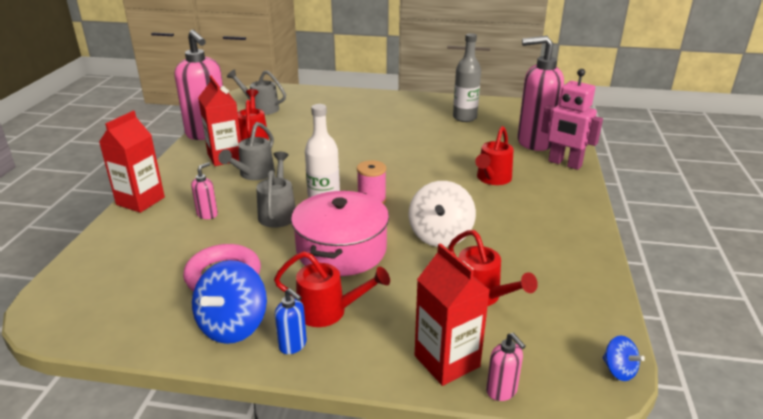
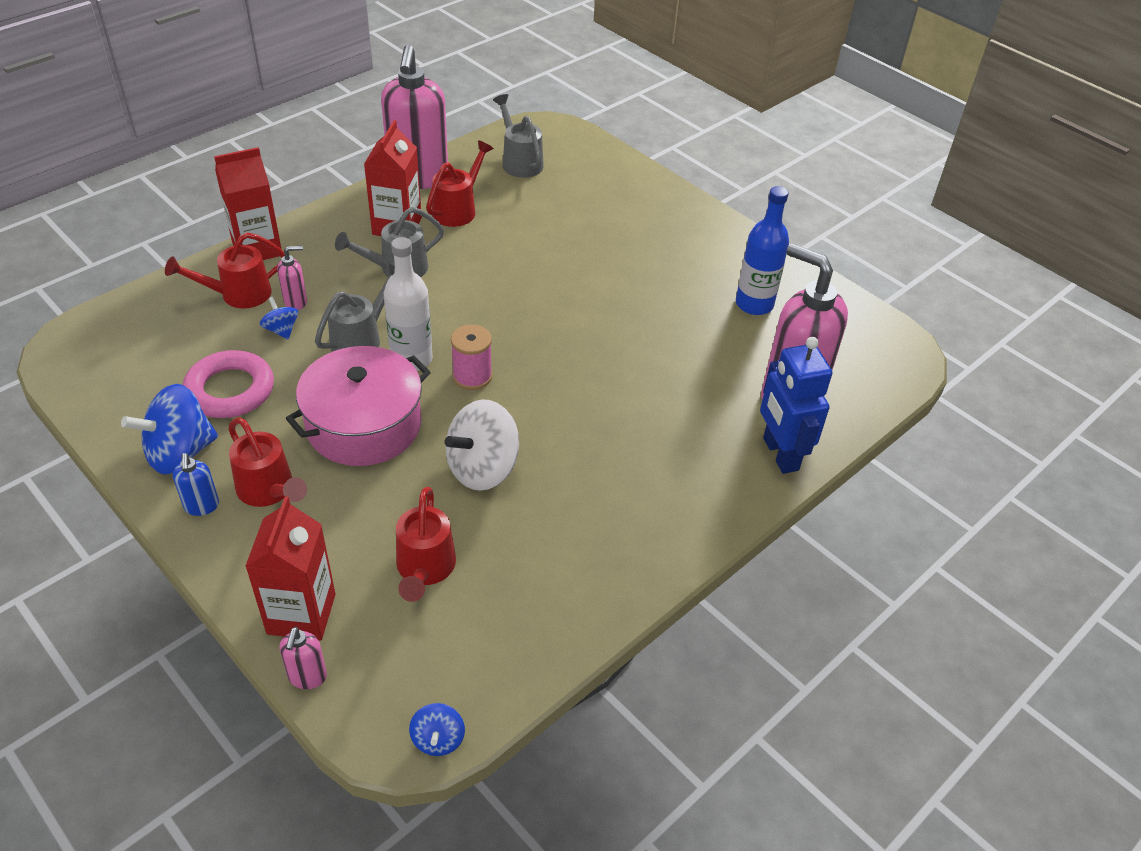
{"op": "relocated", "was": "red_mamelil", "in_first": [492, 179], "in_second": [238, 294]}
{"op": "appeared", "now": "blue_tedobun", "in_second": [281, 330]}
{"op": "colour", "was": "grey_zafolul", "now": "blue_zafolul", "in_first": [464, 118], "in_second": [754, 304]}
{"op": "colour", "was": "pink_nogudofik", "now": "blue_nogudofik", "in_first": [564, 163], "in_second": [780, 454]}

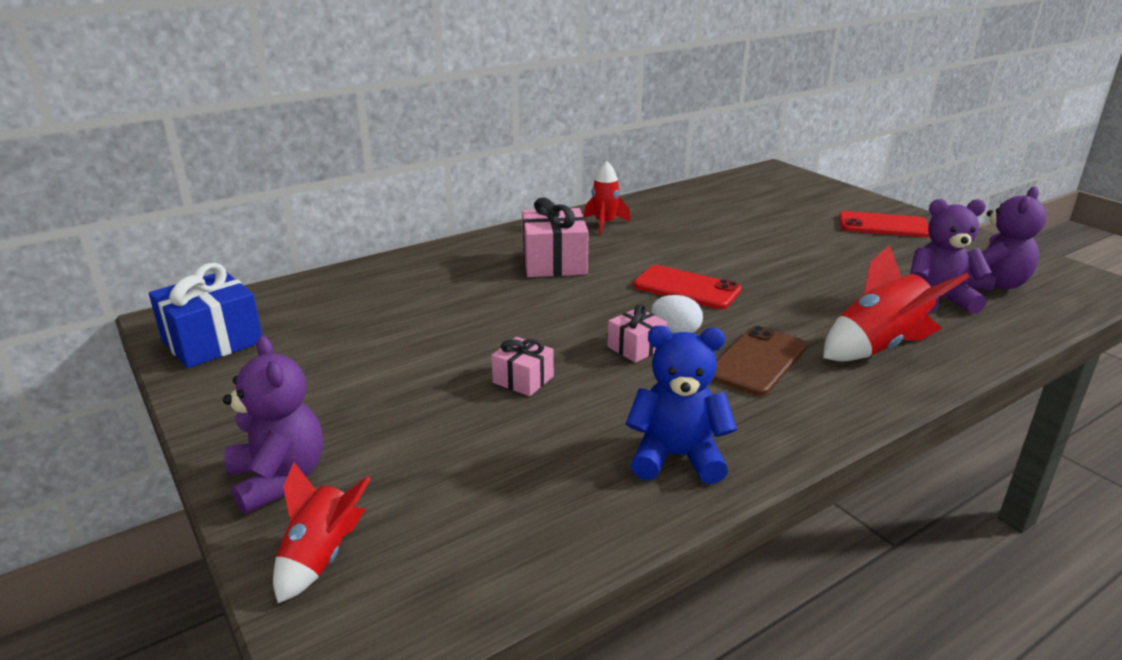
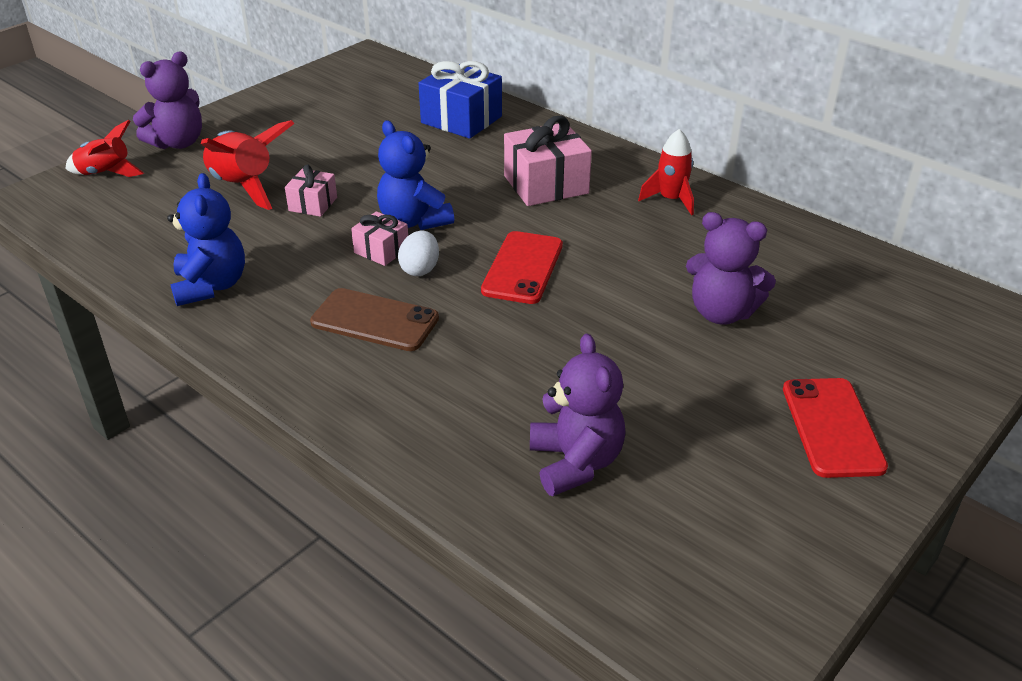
{"op": "relocated", "was": "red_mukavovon", "in_first": [878, 347], "in_second": [243, 186]}
{"op": "appeared", "now": "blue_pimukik", "in_second": [414, 221]}
{"op": "relocated", "was": "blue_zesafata", "in_first": [212, 341], "in_second": [461, 119]}
{"op": "relocated", "was": "purple_pimukik", "in_first": [992, 284], "in_second": [721, 313]}

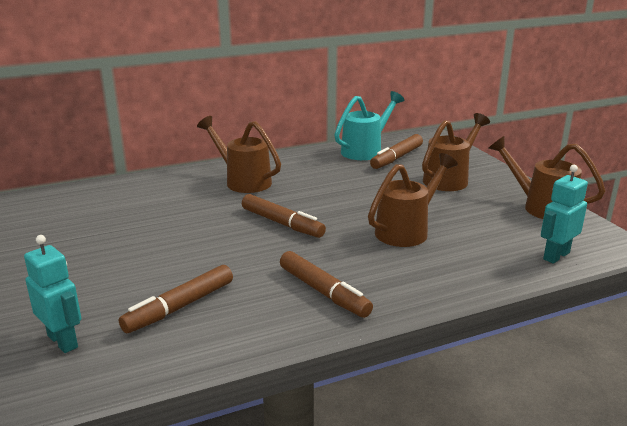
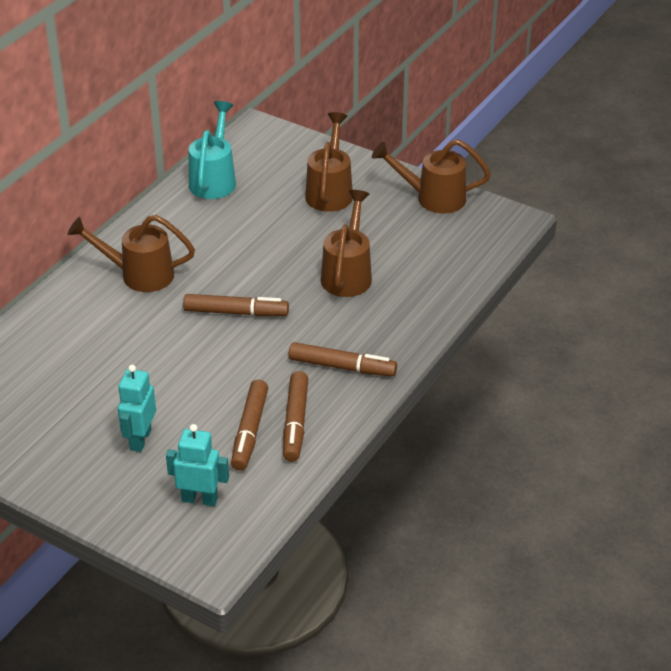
{"op": "relocated", "was": "turquoise_nogudofik", "in_first": [556, 256], "in_second": [140, 439]}
{"op": "relocated", "was": "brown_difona", "in_first": [397, 158], "in_second": [295, 422]}

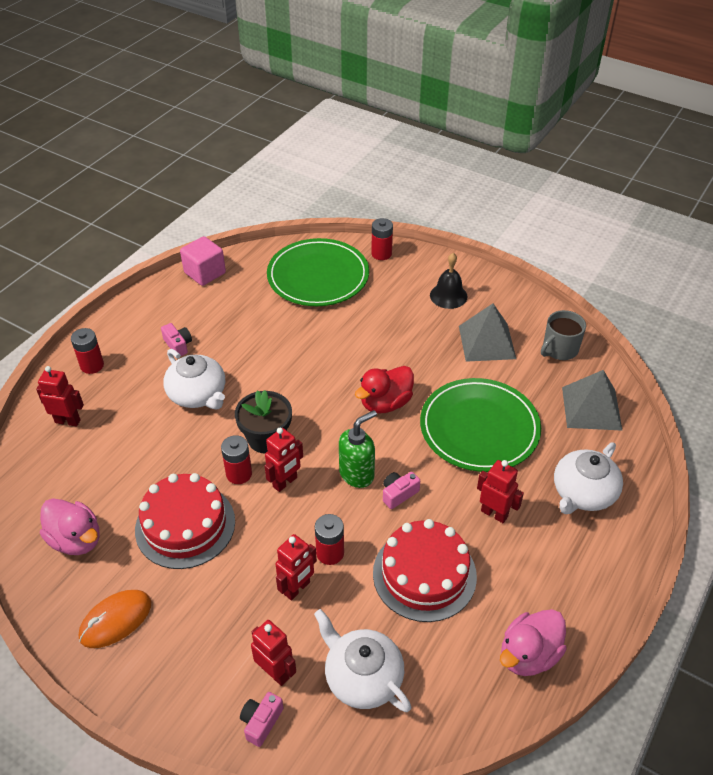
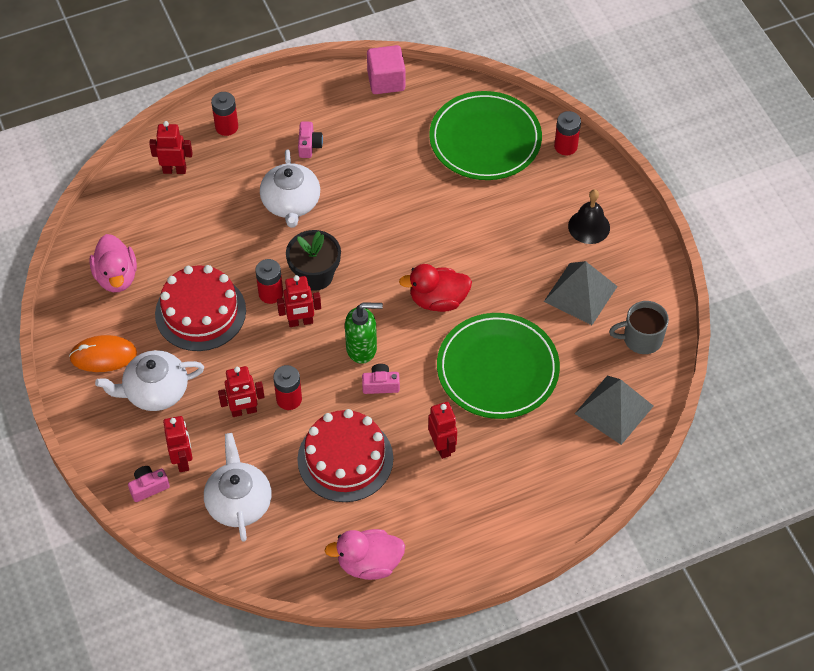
{"op": "relocated", "was": "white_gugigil", "in_first": [583, 493], "in_second": [155, 391]}
{"op": "spun", "was": "red_nogudofik", "in_first": [68, 421], "in_second": [174, 170], "clockwise": -45}

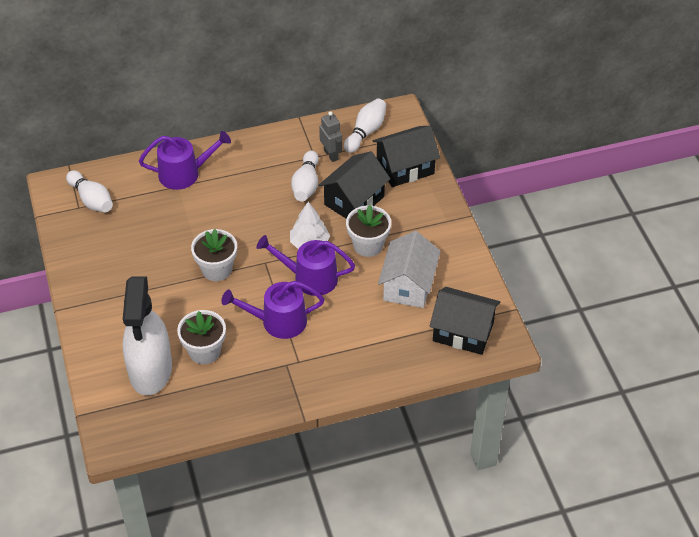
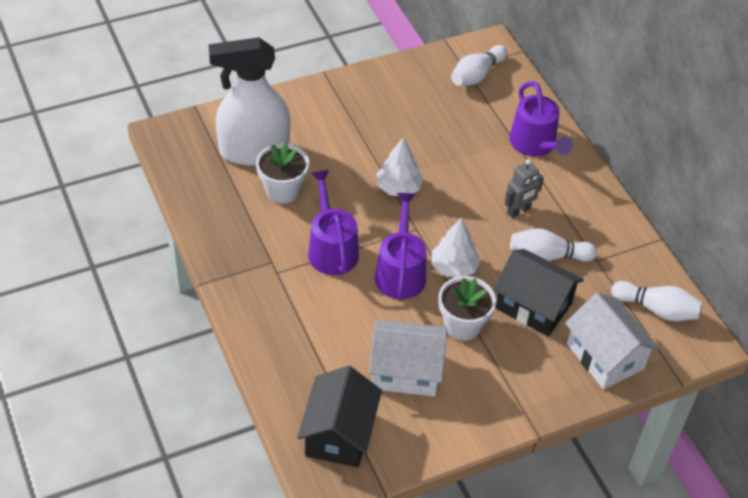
{"op": "exchanged", "was": "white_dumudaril", "now": "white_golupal", "in_first": [216, 269], "in_second": [398, 188]}
{"op": "relocated", "was": "grey_nogudofik", "in_first": [331, 155], "in_second": [518, 211]}
{"op": "colour", "was": "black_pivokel", "now": "white_pivokel", "in_first": [405, 168], "in_second": [605, 356]}

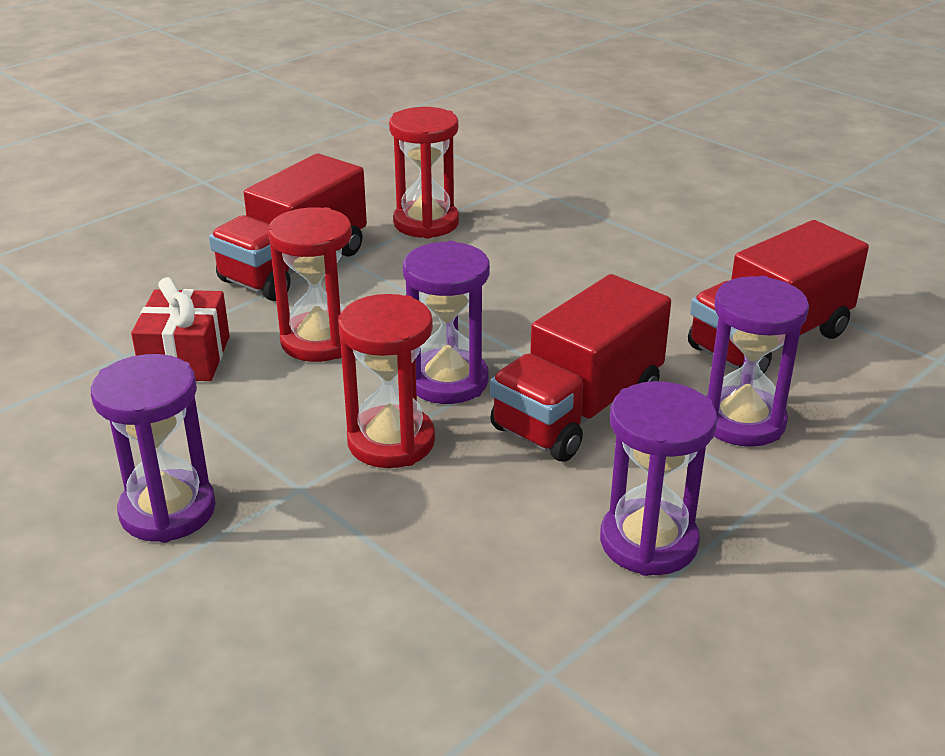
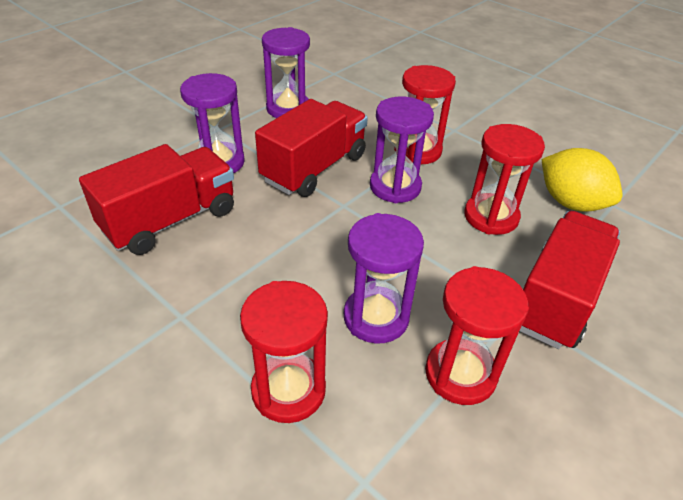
{"op": "appeared", "now": "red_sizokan", "in_second": [288, 390]}
{"op": "relocated", "was": "purple_sizokan", "in_first": [168, 511], "in_second": [376, 317]}
{"op": "exchanged", "was": "red_zesafata", "now": "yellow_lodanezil", "in_first": [186, 357], "in_second": [570, 203]}

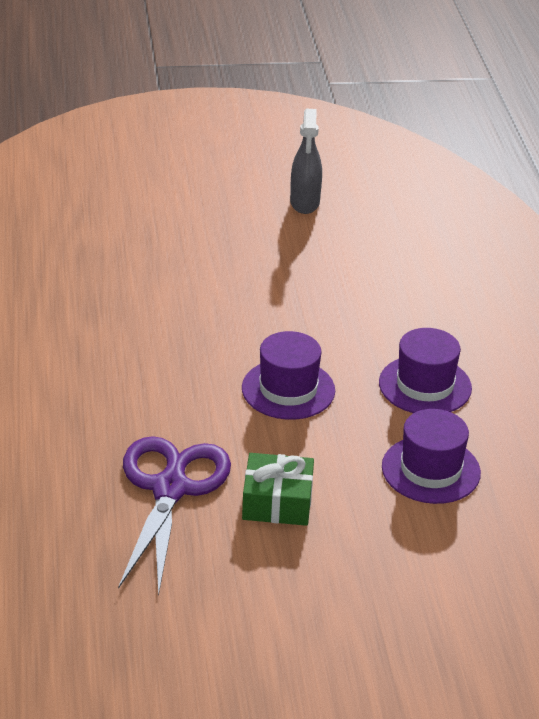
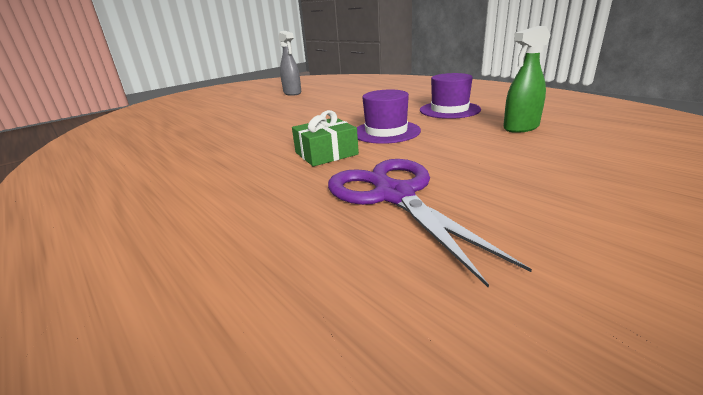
{"op": "relocated", "was": "green_zesafata", "in_first": [277, 502], "in_second": [326, 153]}
{"op": "exchanged", "was": "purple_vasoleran", "now": "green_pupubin", "in_first": [431, 470], "in_second": [520, 128]}

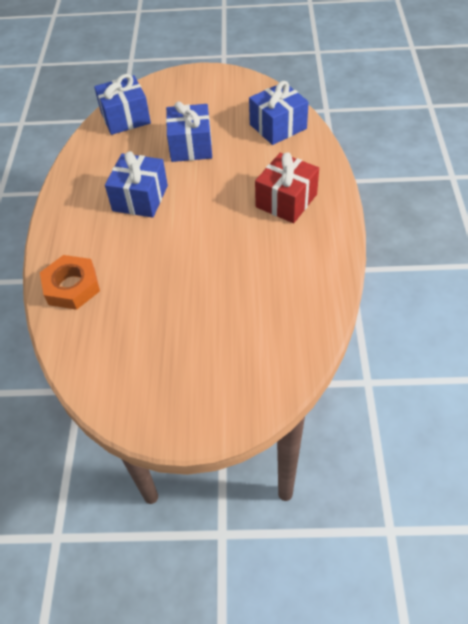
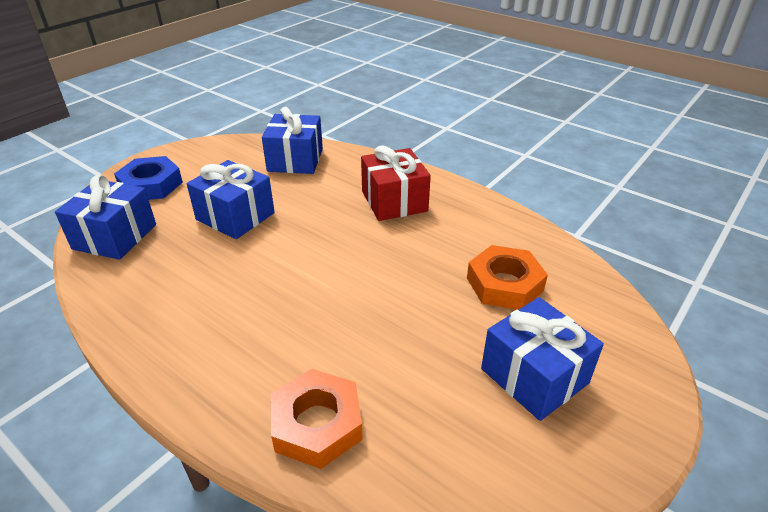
{"op": "appeared", "now": "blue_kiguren", "in_second": [151, 185]}
{"op": "appeared", "now": "orange_kiguren", "in_second": [504, 284]}
{"op": "relocated", "was": "blue_zesafata", "in_first": [140, 198], "in_second": [534, 376]}

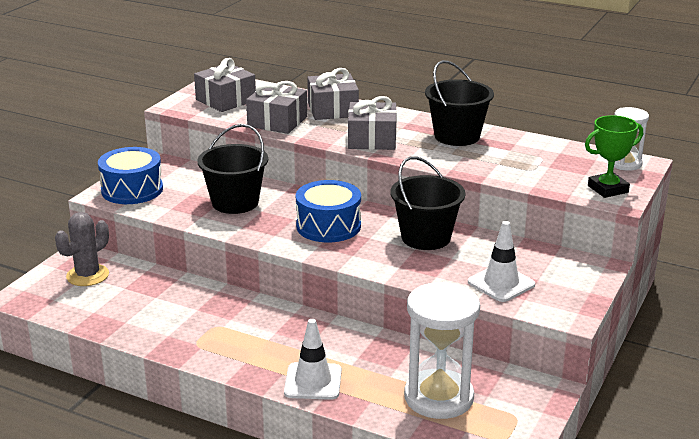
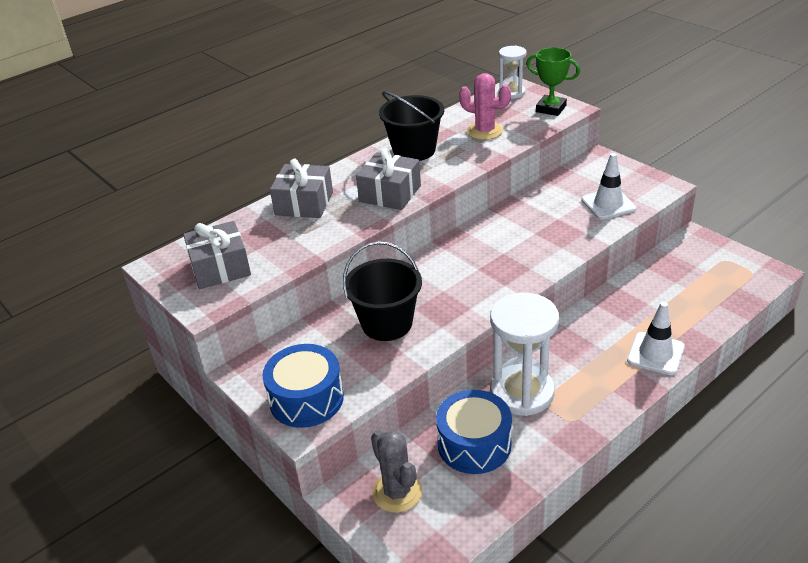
{"op": "relocated", "was": "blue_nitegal", "in_first": [328, 226], "in_second": [474, 444]}
{"op": "appeared", "now": "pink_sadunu", "in_second": [485, 131]}
{"op": "relocated", "was": "white_sizokan", "in_first": [438, 397], "in_second": [522, 392]}
{"op": "spun", "was": "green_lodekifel", "in_first": [608, 189], "in_second": [551, 109], "clockwise": -60}
{"op": "missing", "was": "grey_zesafata", "in_first": [277, 121]}
{"op": "missing", "was": "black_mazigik", "in_first": [426, 237]}

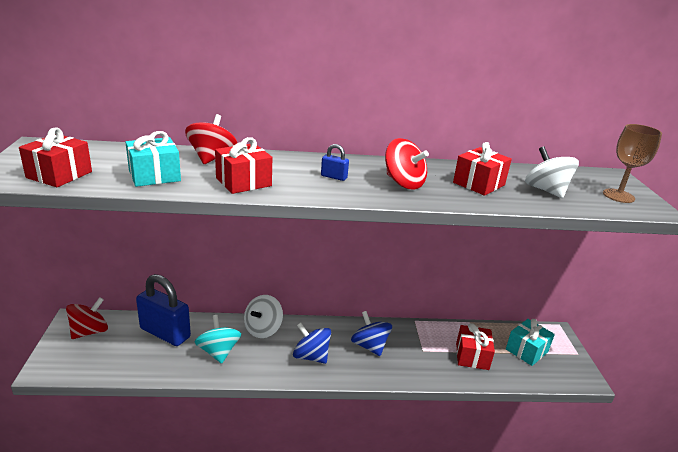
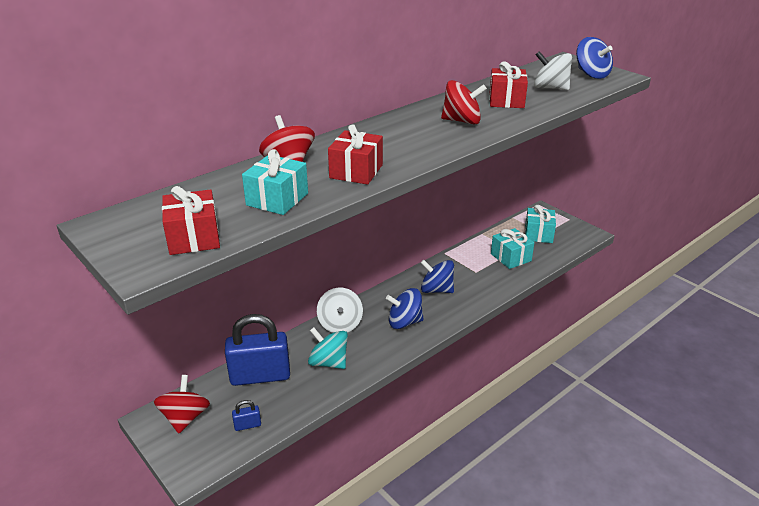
{"op": "relocated", "was": "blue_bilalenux", "in_first": [334, 177], "in_second": [247, 425]}
{"op": "colour", "was": "red_zesafata", "now": "turquoise_zesafata", "in_first": [472, 356], "in_second": [511, 257]}
{"op": "exchanged", "was": "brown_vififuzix", "now": "blue_tedobun", "in_first": [618, 196], "in_second": [591, 74]}

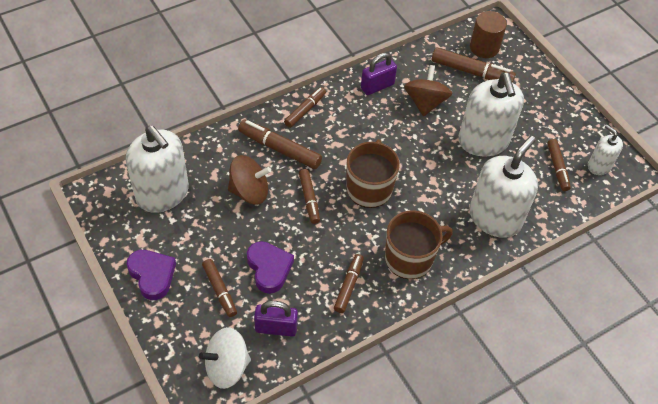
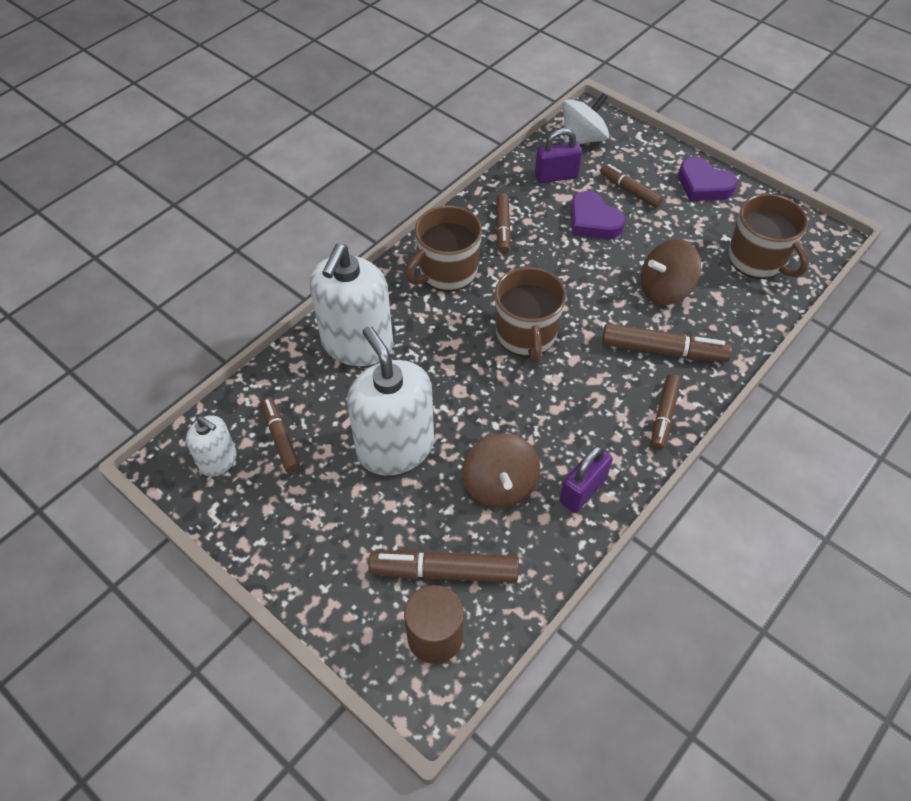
{"op": "exchanged", "was": "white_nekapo", "now": "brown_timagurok", "in_first": [162, 193], "in_second": [757, 259]}
{"op": "missing", "was": "brown_difona", "in_first": [309, 199]}

